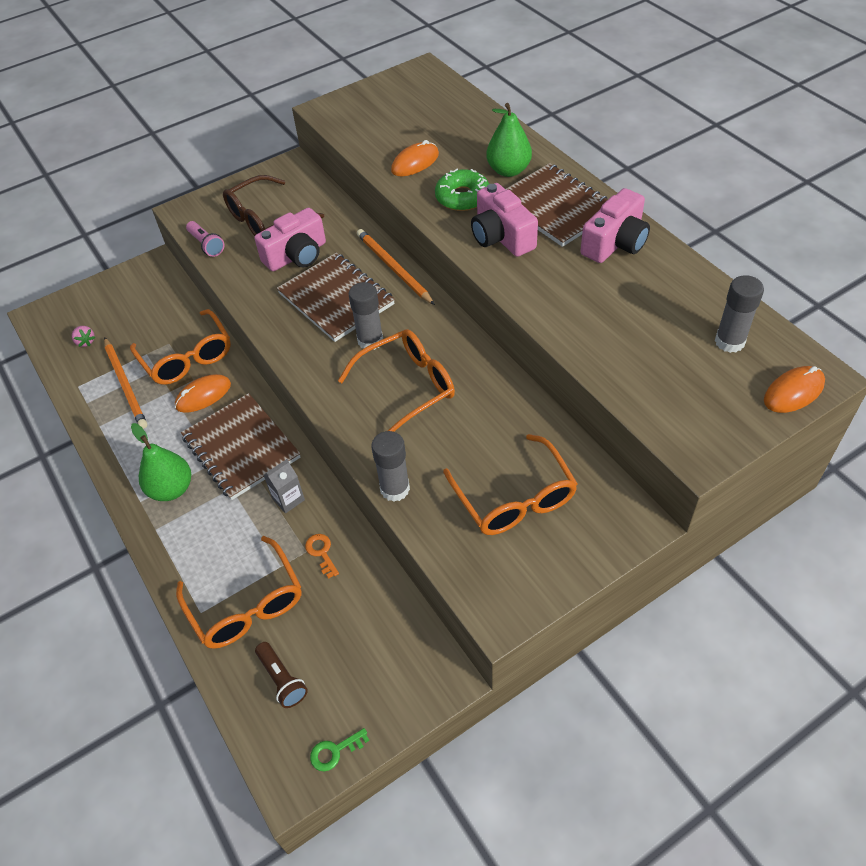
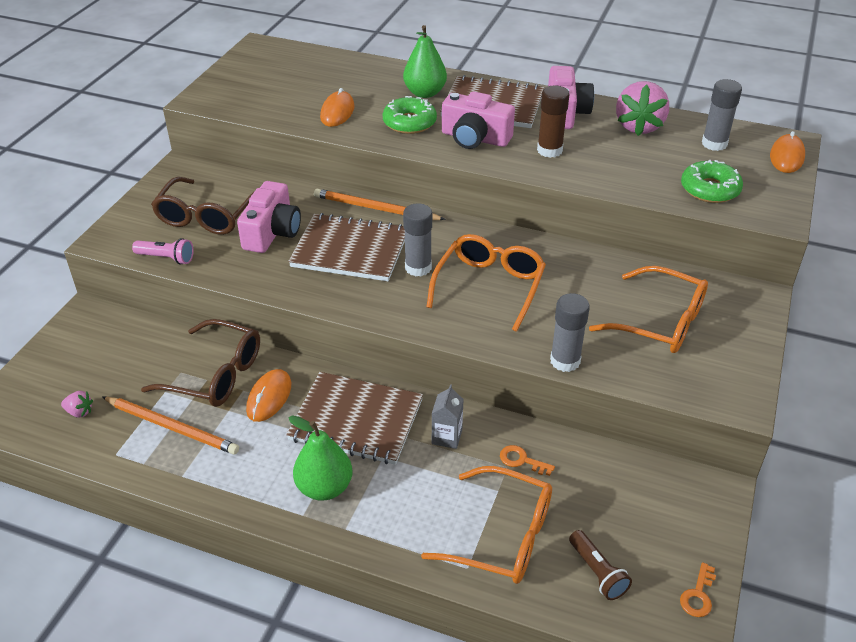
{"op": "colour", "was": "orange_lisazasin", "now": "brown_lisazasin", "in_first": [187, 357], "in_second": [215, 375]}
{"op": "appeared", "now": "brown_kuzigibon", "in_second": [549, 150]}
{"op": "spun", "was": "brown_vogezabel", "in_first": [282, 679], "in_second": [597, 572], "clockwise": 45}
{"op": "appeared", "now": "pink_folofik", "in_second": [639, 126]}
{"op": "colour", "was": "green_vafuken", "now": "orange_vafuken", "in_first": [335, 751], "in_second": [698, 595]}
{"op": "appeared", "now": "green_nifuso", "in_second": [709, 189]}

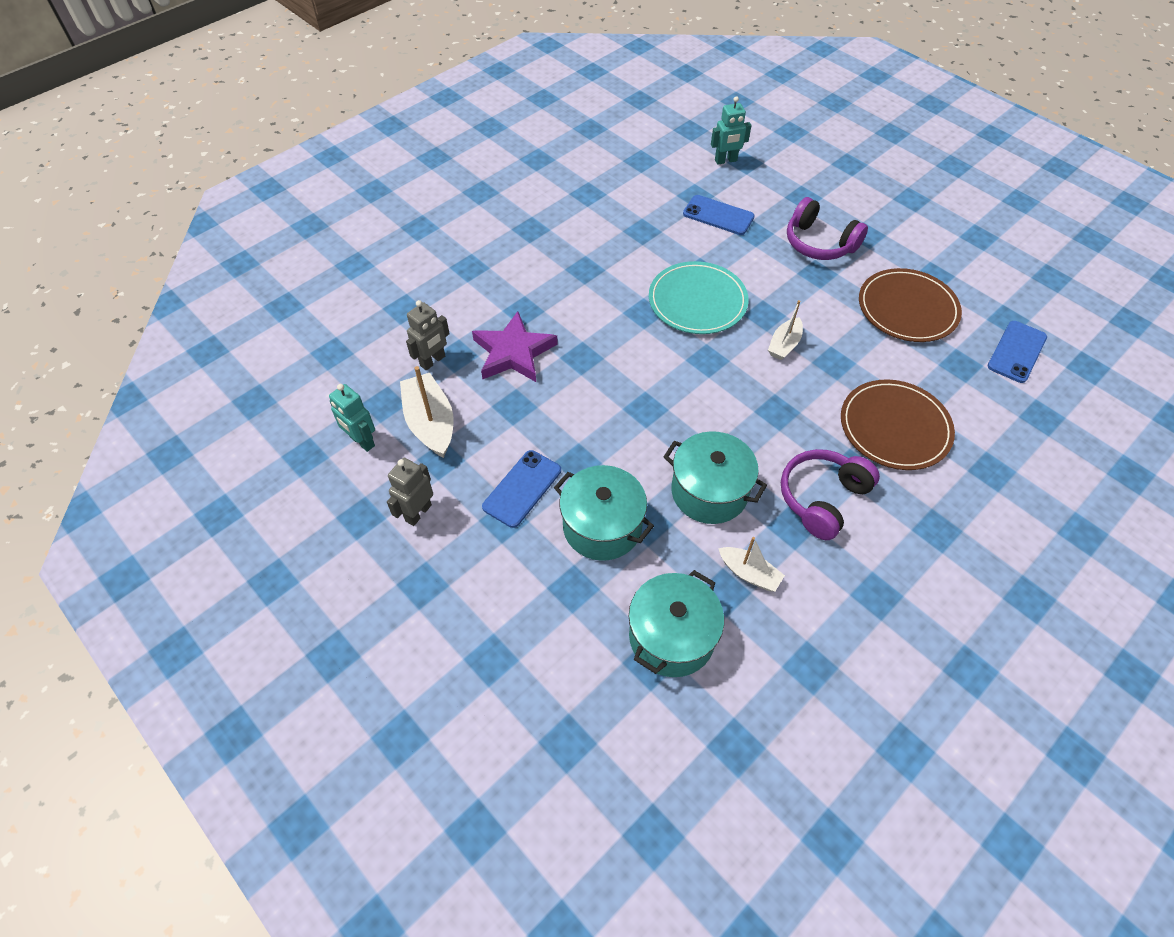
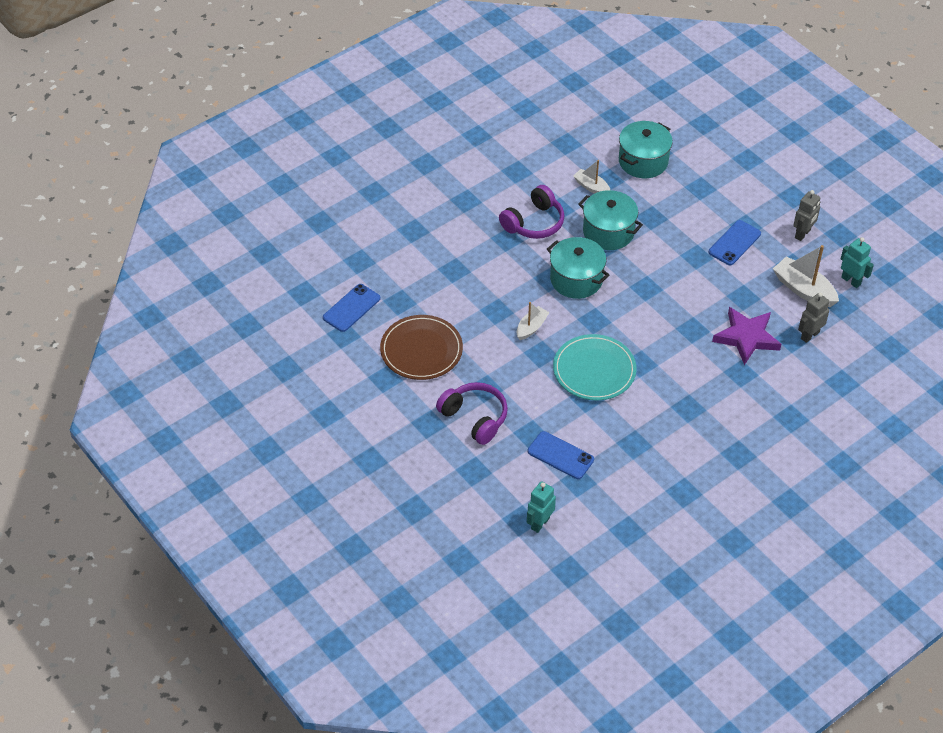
{"op": "spun", "was": "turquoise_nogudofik", "in_first": [726, 161], "in_second": [540, 523], "clockwise": -45}
{"op": "relocated", "was": "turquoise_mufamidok", "in_first": [602, 526], "in_second": [576, 279]}
{"op": "spun", "was": "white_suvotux", "in_first": [430, 423], "in_second": [803, 289], "clockwise": 150}
{"op": "missing", "was": "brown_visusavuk", "in_first": [894, 427]}

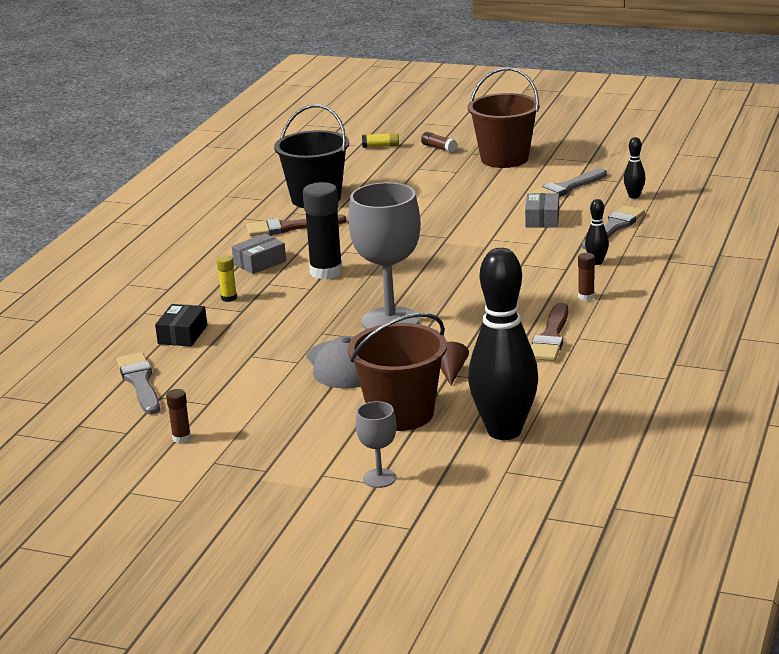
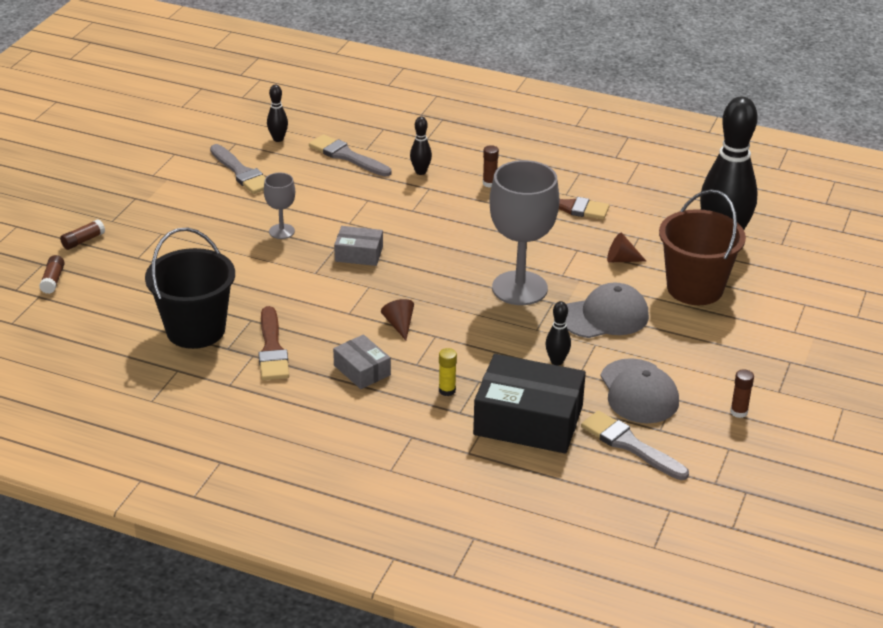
{"op": "colour", "was": "yellow_kuzigibon", "now": "brown_kuzigibon", "in_first": [381, 146], "in_second": [53, 280]}
{"op": "relocated", "was": "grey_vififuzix", "in_first": [379, 478], "in_second": [281, 231]}
{"op": "relocated", "was": "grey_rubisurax", "in_first": [542, 219], "in_second": [359, 254]}
{"op": "exchanged", "was": "black_kuzigibon", "now": "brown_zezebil", "in_first": [326, 272], "in_second": [399, 325]}
{"op": "size", "was": "black_rubisurax", "in_first": [182, 334], "in_second": [528, 420], "ratio": 1.96}
{"op": "appeared", "now": "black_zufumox", "in_second": [556, 361]}
{"op": "spun", "was": "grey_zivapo", "in_first": [140, 382], "in_second": [630, 445], "clockwise": 60}
{"op": "appeared", "now": "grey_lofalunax", "in_second": [639, 392]}
{"op": "missing", "was": "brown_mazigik", "in_first": [504, 159]}

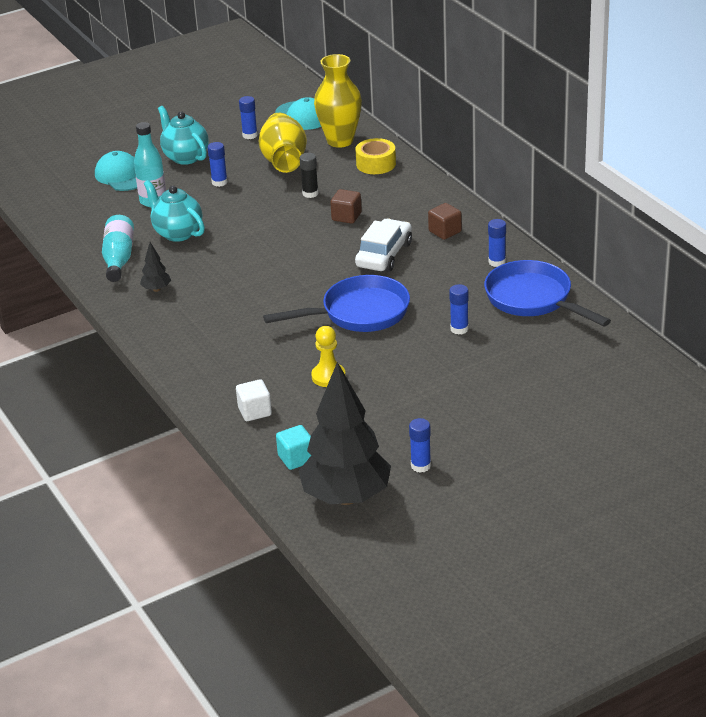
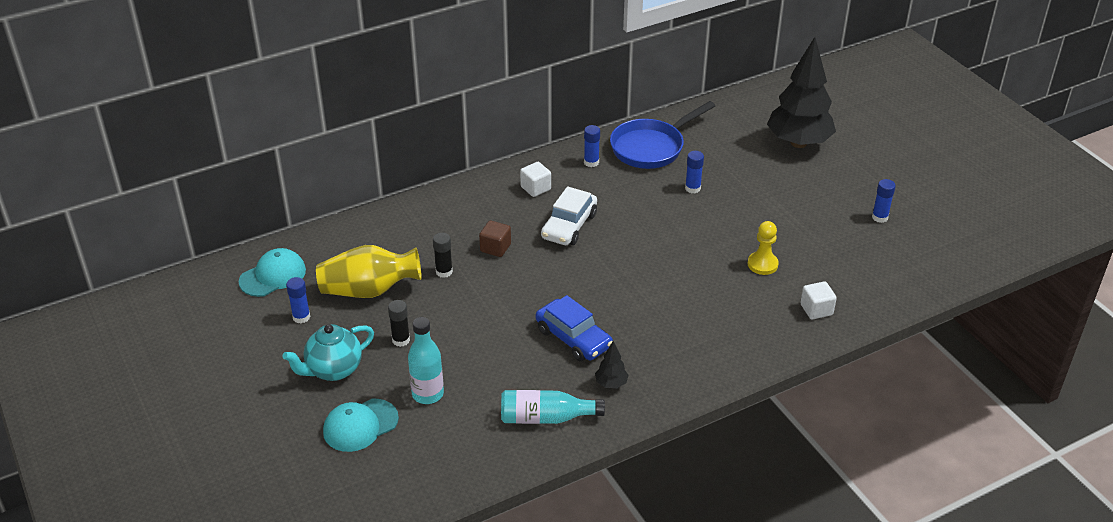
{"op": "colour", "was": "blue_kuzigibon", "now": "black_kuzigibon", "in_first": [219, 182], "in_second": [401, 340]}
{"op": "colour", "was": "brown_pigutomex", "now": "white_pigutomex", "in_first": [445, 231], "in_second": [535, 188]}
{"op": "appeared", "now": "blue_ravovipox", "in_second": [573, 338]}
{"op": "spun", "was": "white_ravovipox", "in_first": [384, 255], "in_second": [569, 226], "clockwise": -90}
{"op": "relocated", "was": "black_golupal", "in_first": [346, 497], "in_second": [798, 143]}
{"op": "missing", "was": "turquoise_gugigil", "in_first": [177, 233]}
{"op": "missing", "was": "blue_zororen", "in_first": [359, 313]}
{"op": "missing", "was": "turquoise_pigutomex", "in_first": [296, 458]}
{"op": "missing", "was": "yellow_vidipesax", "in_first": [340, 141]}
{"op": "missing", "was": "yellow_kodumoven", "in_first": [376, 164]}

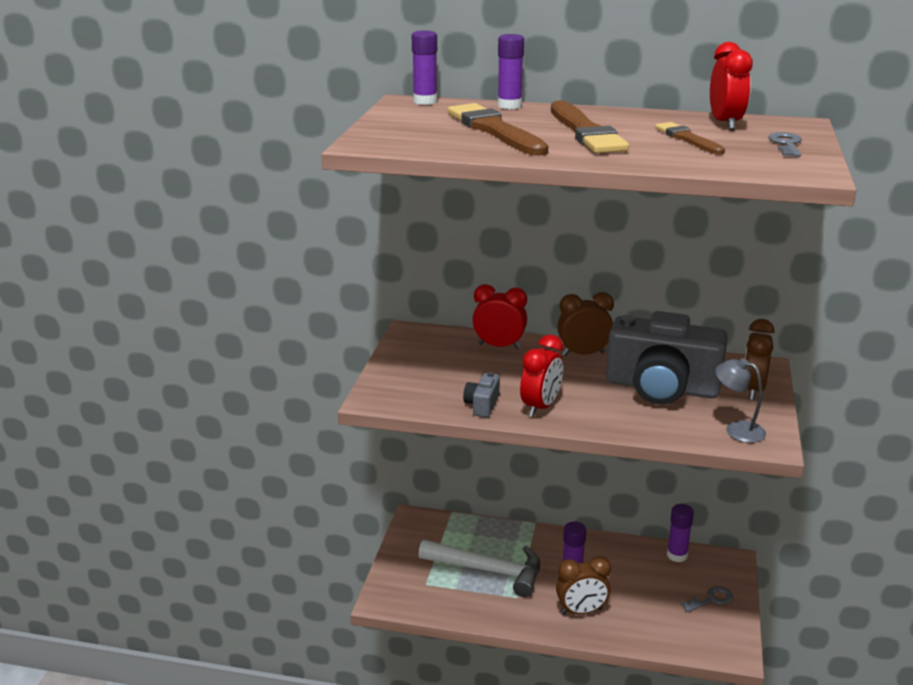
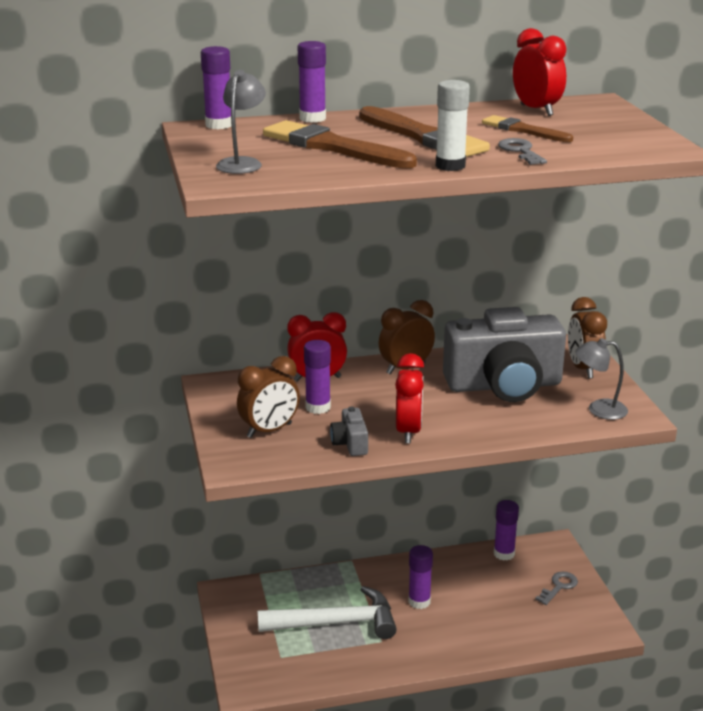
{"op": "appeared", "now": "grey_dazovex", "in_second": [242, 163]}
{"op": "relocated", "was": "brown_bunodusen", "in_first": [581, 611], "in_second": [269, 430]}
{"op": "appeared", "now": "purple_kuzigibon", "in_second": [318, 407]}
{"op": "appeared", "now": "white_kuzigibon", "in_second": [450, 166]}
{"op": "relocated", "was": "grey_vafuken", "in_first": [786, 144], "in_second": [520, 151]}

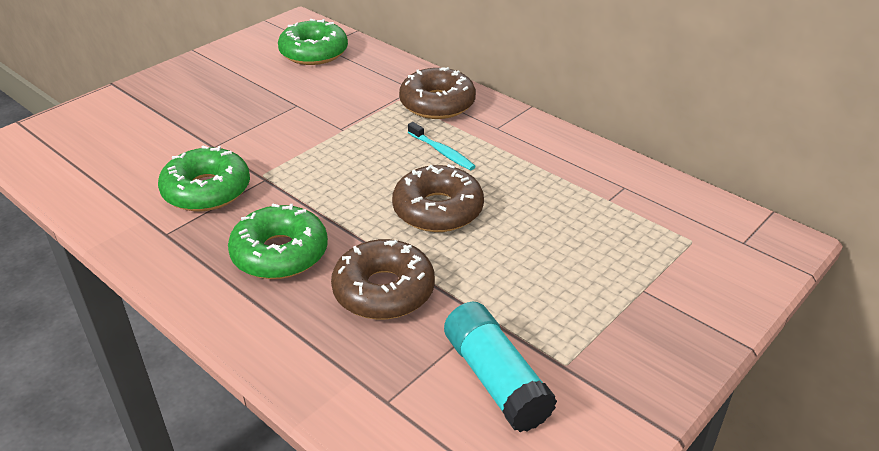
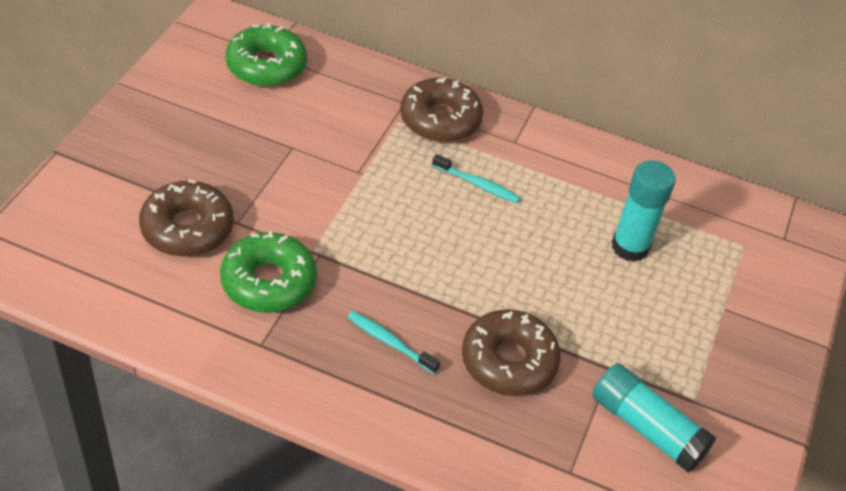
{"op": "relocated", "was": "brown_nifuso", "in_first": [438, 210], "in_second": [187, 228]}
{"op": "exchanged", "was": "green_nifuso", "now": "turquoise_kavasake", "in_first": [280, 253], "in_second": [390, 342]}
{"op": "appeared", "now": "turquoise_kuzigibon", "in_second": [630, 247]}

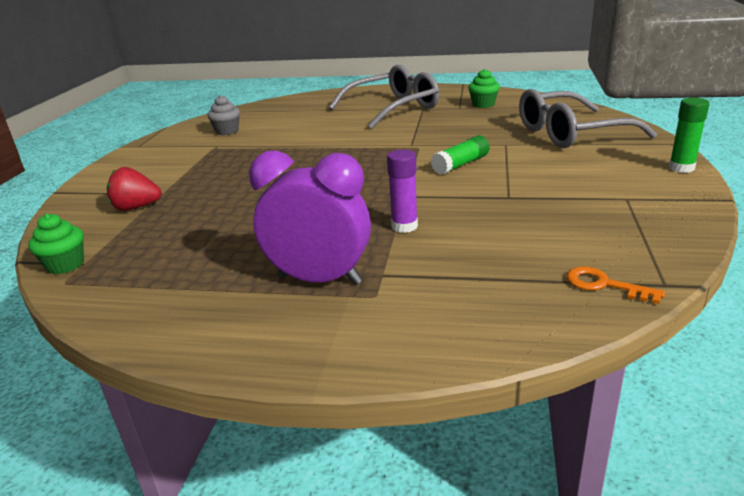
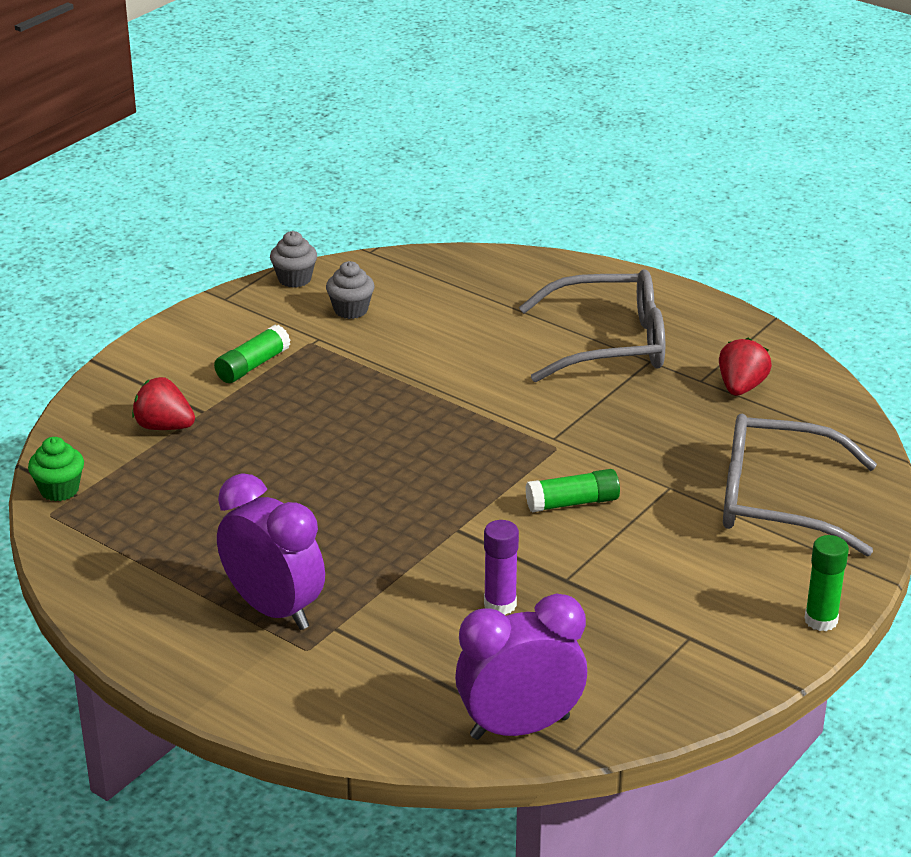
{"op": "appeared", "now": "green_kuzigibon", "in_second": [252, 366]}
{"op": "appeared", "now": "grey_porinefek", "in_second": [294, 279]}
{"op": "exchanged", "was": "orange_vafuken", "now": "purple_bunodusen", "in_first": [604, 285], "in_second": [519, 727]}
{"op": "relocated", "was": "purple_kuzigibon", "in_first": [404, 226], "in_second": [500, 604]}
{"op": "exchanged", "was": "green_porinefek", "now": "red_folofik", "in_first": [483, 105], "in_second": [741, 387]}

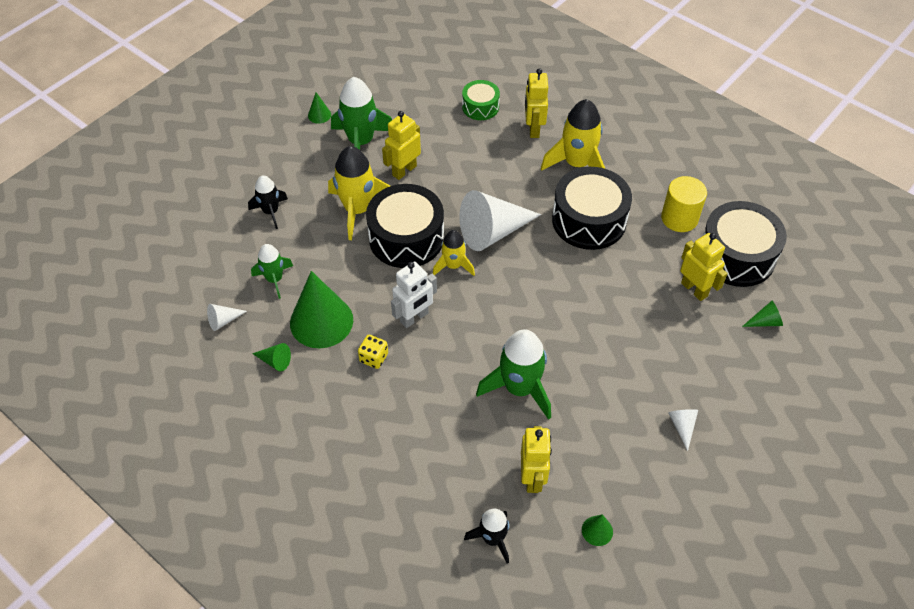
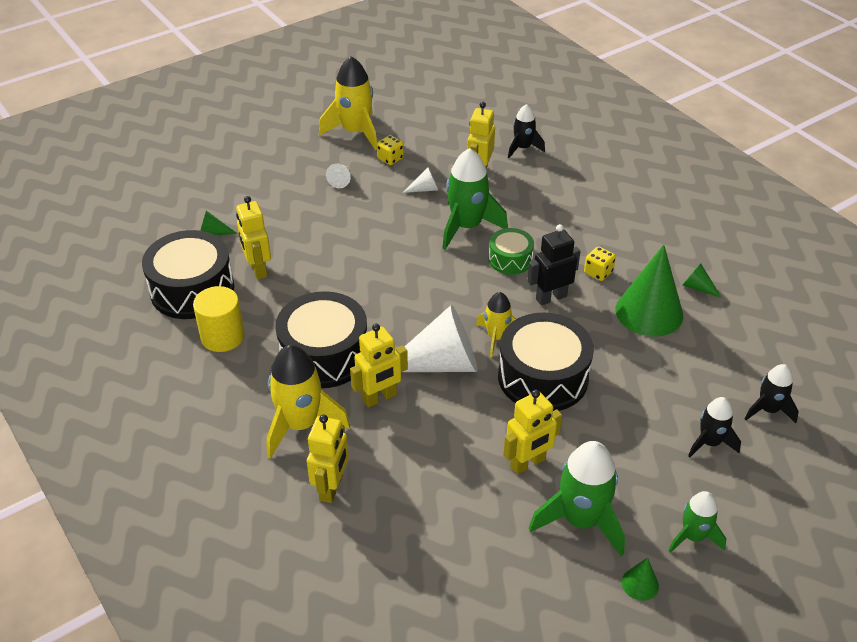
{"op": "relocated", "was": "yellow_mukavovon", "in_first": [358, 210], "in_second": [355, 132]}
{"op": "appeared", "now": "yellow_nogudofik", "in_second": [379, 398]}
{"op": "appeared", "now": "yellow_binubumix", "in_second": [390, 158]}
{"op": "relocated", "was": "white_zezebil", "in_first": [223, 321], "in_second": [425, 189]}
{"op": "relocated", "was": "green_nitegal", "in_first": [480, 107], "in_second": [510, 259]}
{"op": "colour", "was": "white_nogudofik", "now": "black_nogudofik", "in_first": [414, 318], "in_second": [551, 297]}
{"op": "relocated", "was": "green_mukavovon", "in_first": [274, 279], "in_second": [693, 536]}
{"op": "appeared", "now": "black_mukavovon", "in_second": [768, 410]}
{"op": "missing", "was": "green_zezebil", "in_first": [597, 530]}

